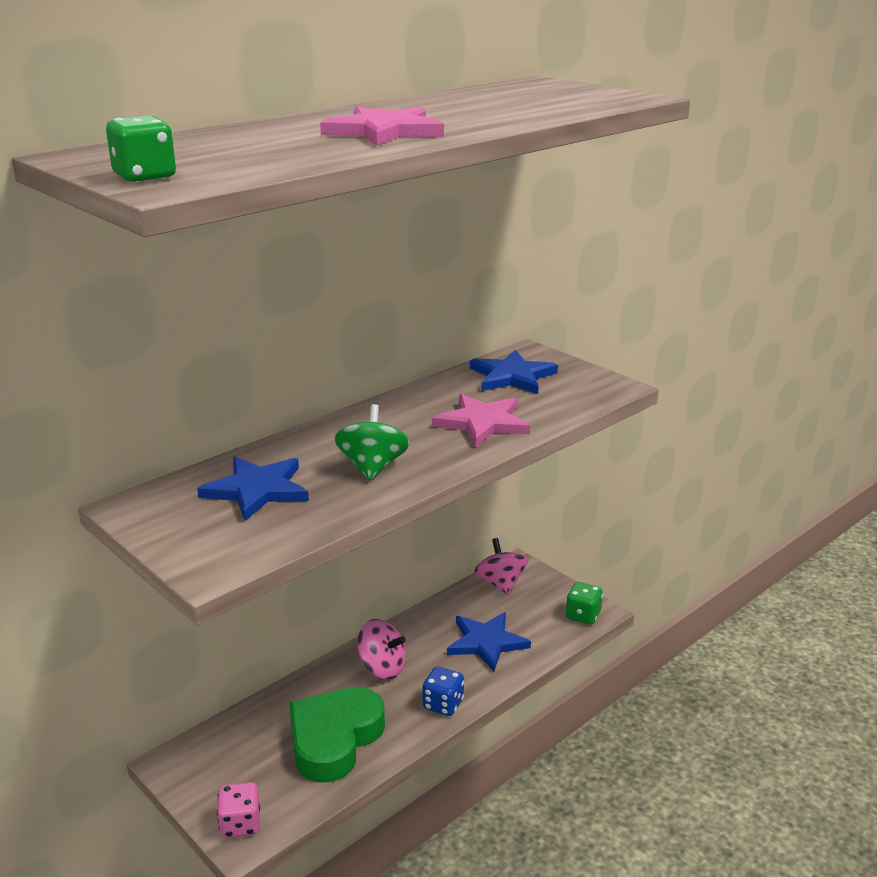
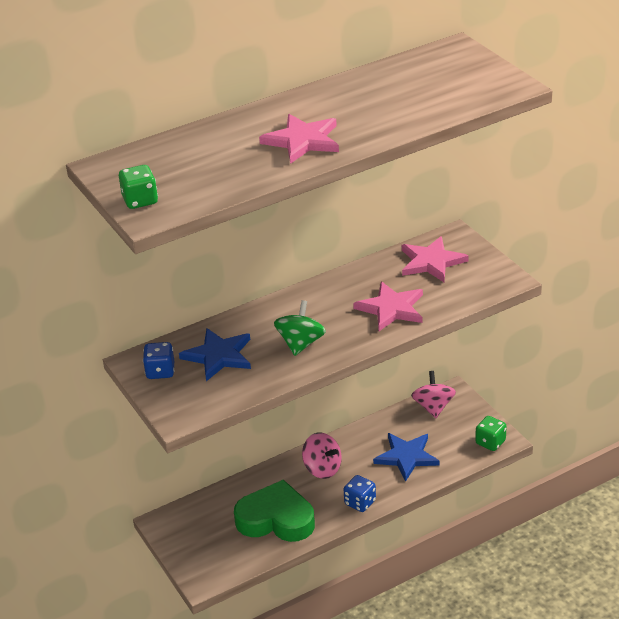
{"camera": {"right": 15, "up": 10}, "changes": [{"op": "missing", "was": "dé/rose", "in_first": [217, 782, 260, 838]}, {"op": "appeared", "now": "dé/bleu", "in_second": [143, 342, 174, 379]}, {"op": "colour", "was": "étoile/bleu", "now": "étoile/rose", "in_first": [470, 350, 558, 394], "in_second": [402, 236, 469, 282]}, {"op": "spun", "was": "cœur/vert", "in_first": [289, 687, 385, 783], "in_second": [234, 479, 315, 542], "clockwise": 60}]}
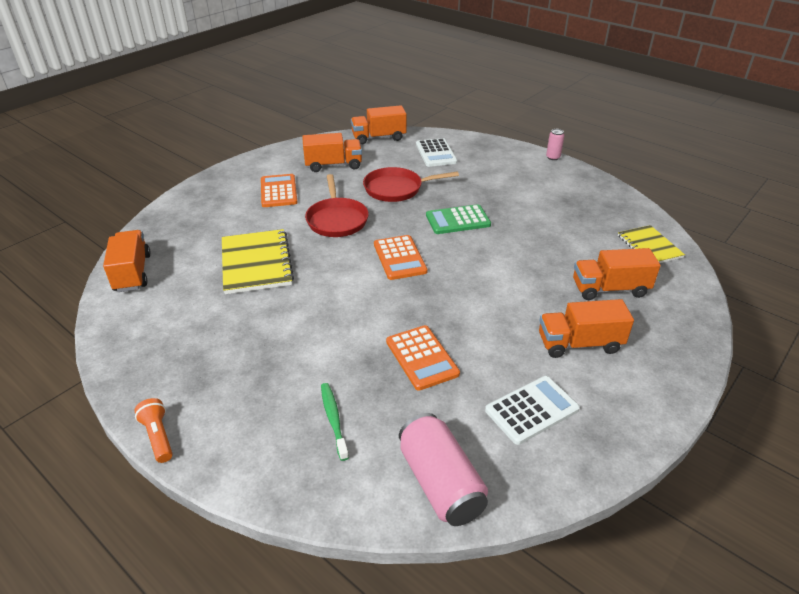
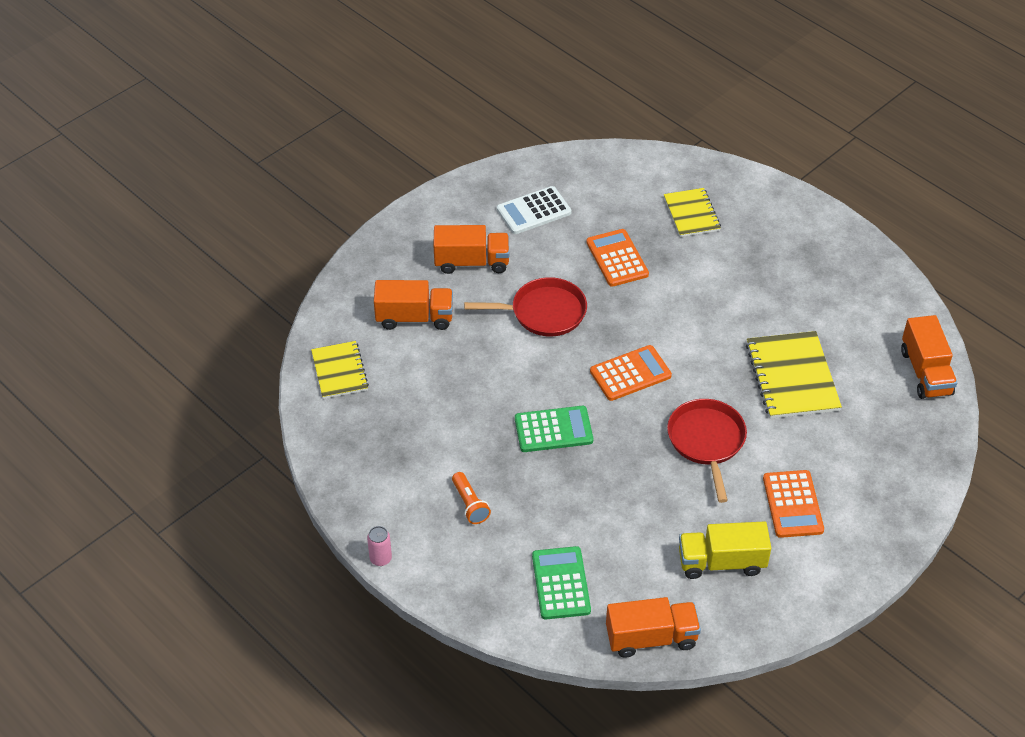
{"camera": {"right": -175, "up": 10}, "changes": [{"op": "missing", "was": "canette/rose", "in_first": [399, 413, 488, 526]}, {"op": "relocated", "was": "lampe de poche/orange", "in_first": [134, 398, 173, 463], "in_second": [452, 472, 491, 524]}, {"op": "relocated", "was": "poêle/rouge", "in_first": [363, 167, 459, 202], "in_second": [464, 277, 587, 337]}, {"op": "exchanged", "was": "brosse à dents/vert", "now": "carnet/jaune", "in_first": [321, 383, 349, 461], "in_second": [664, 188, 721, 237]}, {"op": "colour", "was": "camion/orange", "now": "camion/jaune", "in_first": [302, 133, 362, 172], "in_second": [679, 521, 771, 579]}, {"op": "colour", "was": "calculatrice/blanc", "now": "calculatrice/vert", "in_first": [416, 138, 457, 167], "in_second": [532, 546, 591, 619]}, {"op": "spun", "was": "calculatrice/orange", "in_first": [374, 235, 428, 280], "in_second": [590, 345, 672, 401], "clockwise": 75}]}
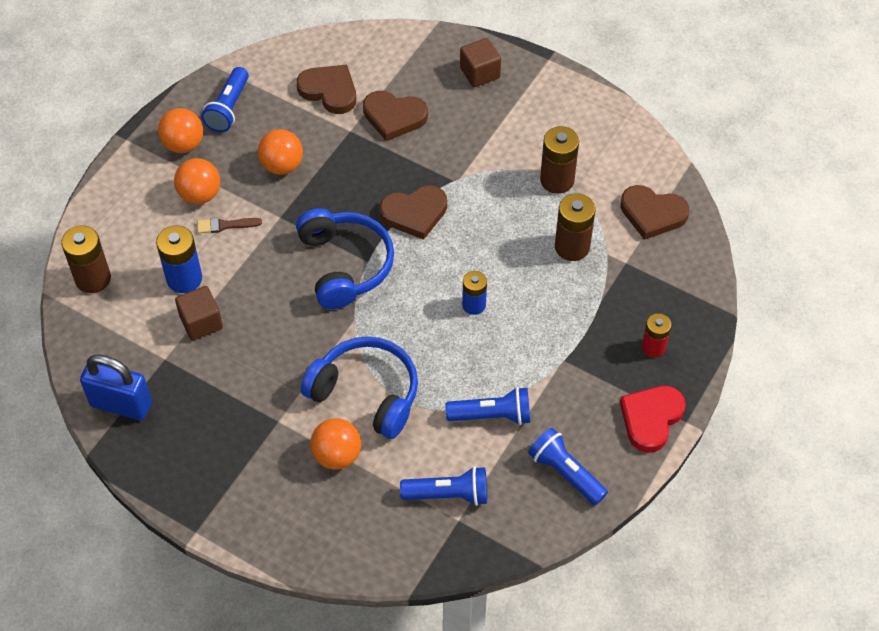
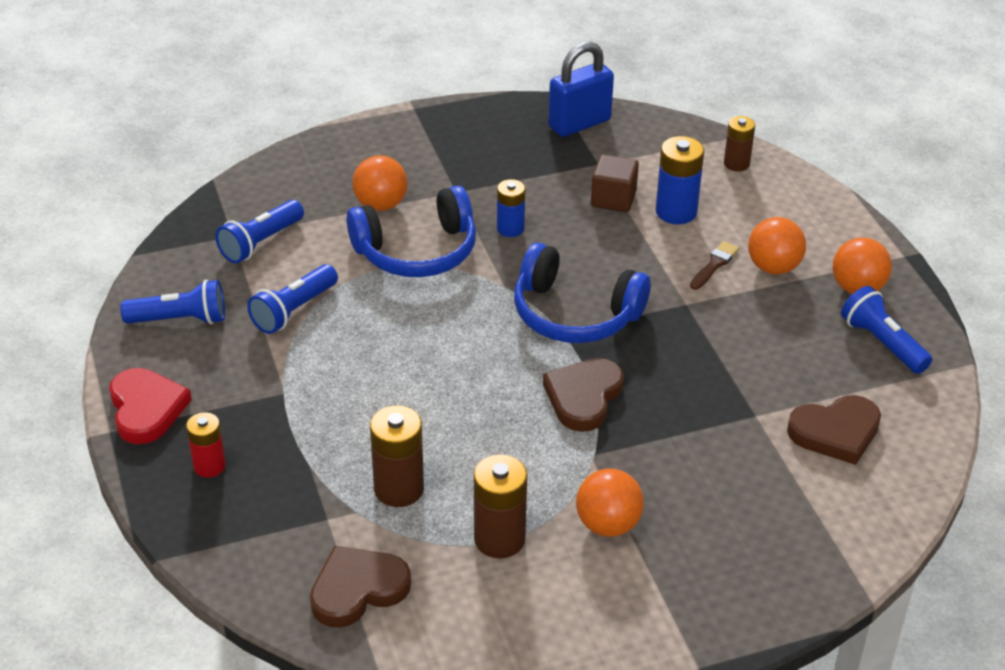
{"camera": {"right": 130, "up": -15}, "changes": [{"op": "missing", "was": "cœur/marron", "in_first": [363, 91, 428, 141]}, {"op": "missing", "was": "cube/marron", "in_first": [460, 38, 501, 87]}, {"op": "relocated", "was": "balle/orange", "in_first": [258, 129, 303, 175], "in_second": [576, 469, 644, 537]}, {"op": "relocated", "was": "pile/bleu", "in_first": [462, 271, 487, 315], "in_second": [497, 179, 525, 237]}, {"op": "size", "was": "pile/marron", "in_first": [61, 225, 111, 293], "in_second": [724, 116, 755, 172], "ratio": 0.65}]}
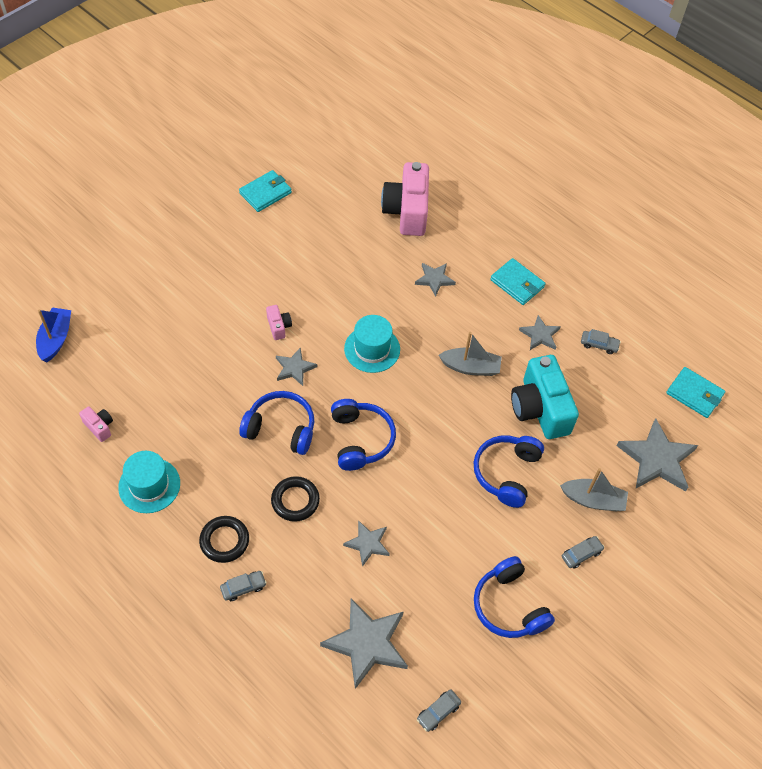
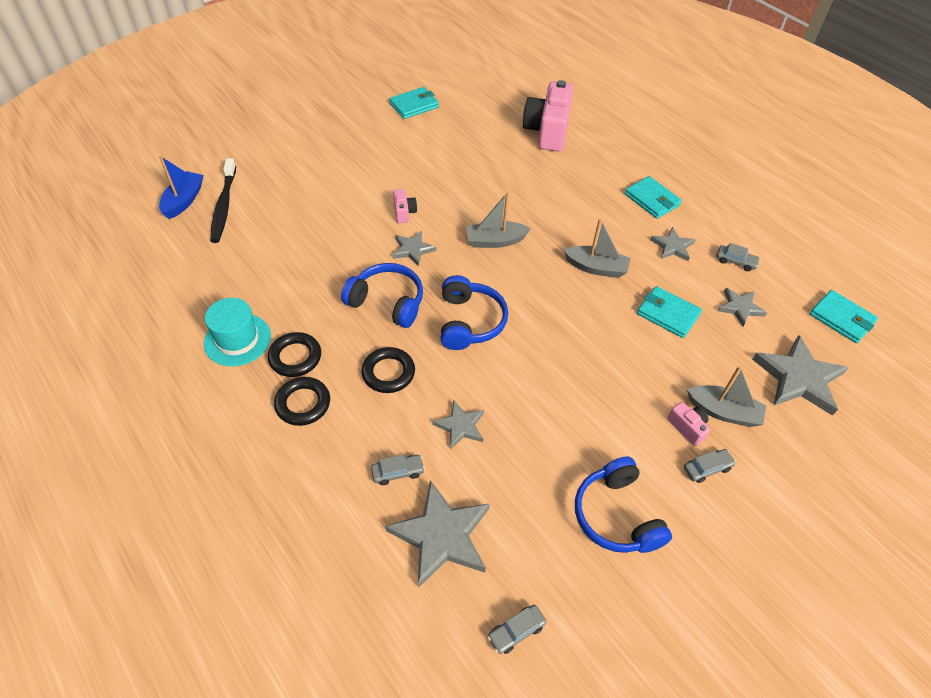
{"camera": {"right": 10, "up": -5}, "changes": [{"op": "missing", "was": "casque audio/bleu", "in_first": [474, 435, 544, 508]}, {"op": "appeared", "now": "brosse à dents/noir", "in_second": [210, 158, 236, 243]}, {"op": "appeared", "now": "anneau/noir", "in_second": [268, 332, 321, 377]}, {"op": "relocated", "was": "appareil photo/rose", "in_first": [79, 406, 113, 442], "in_second": [667, 402, 710, 446]}, {"op": "relocated", "was": "voiture/gris", "in_first": [220, 571, 267, 601], "in_second": [371, 455, 425, 485]}, {"op": "relocated", "was": "étoile/gris", "in_first": [415, 263, 456, 297], "in_second": [718, 288, 767, 326]}, {"op": "exchanged", "was": "chapeau/turquoise", "now": "bateau/gris", "in_first": [344, 315, 400, 373], "in_second": [466, 192, 531, 248]}, {"op": "exchanged", "was": "appareil photo/turquoise", "now": "portefeuille/turquoise", "in_first": [511, 355, 579, 439], "in_second": [637, 286, 702, 338]}]}
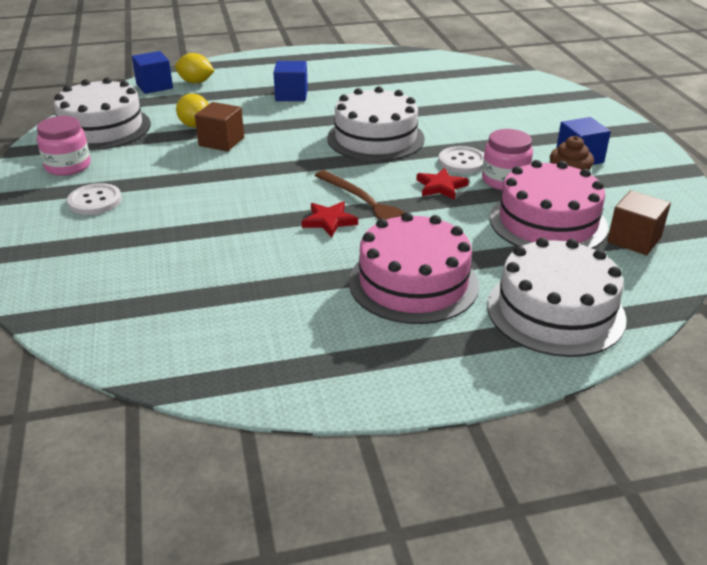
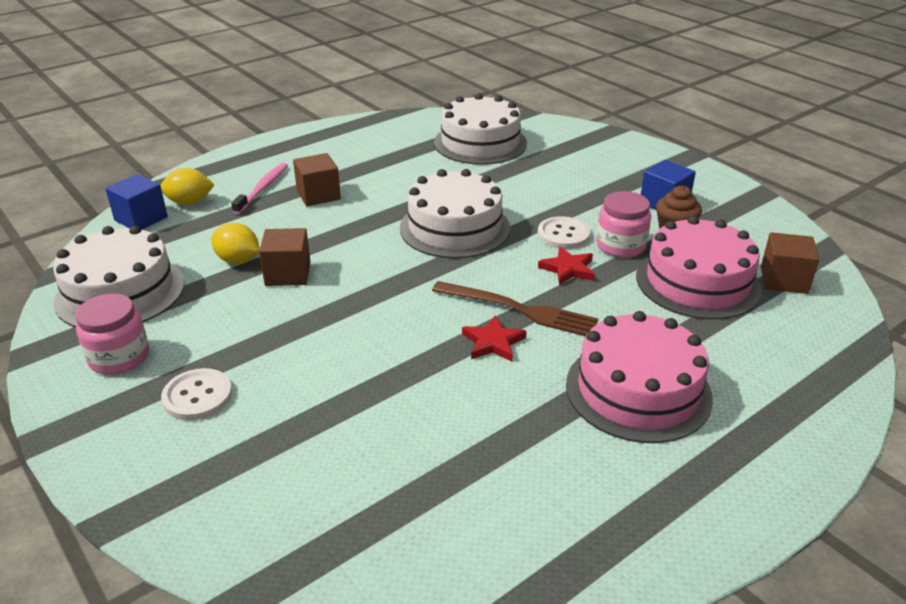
{"camera": {"right": -25, "up": 0}, "changes": [{"op": "appeared", "now": "brosse à dents/rose", "in_second": [231, 163, 288, 214]}, {"op": "relocated", "was": "gâteau/blanc", "in_first": [487, 237, 627, 357], "in_second": [434, 93, 527, 165]}, {"op": "colour", "was": "cube/bleu", "now": "cube/marron", "in_first": [273, 61, 308, 101], "in_second": [293, 153, 341, 206]}]}
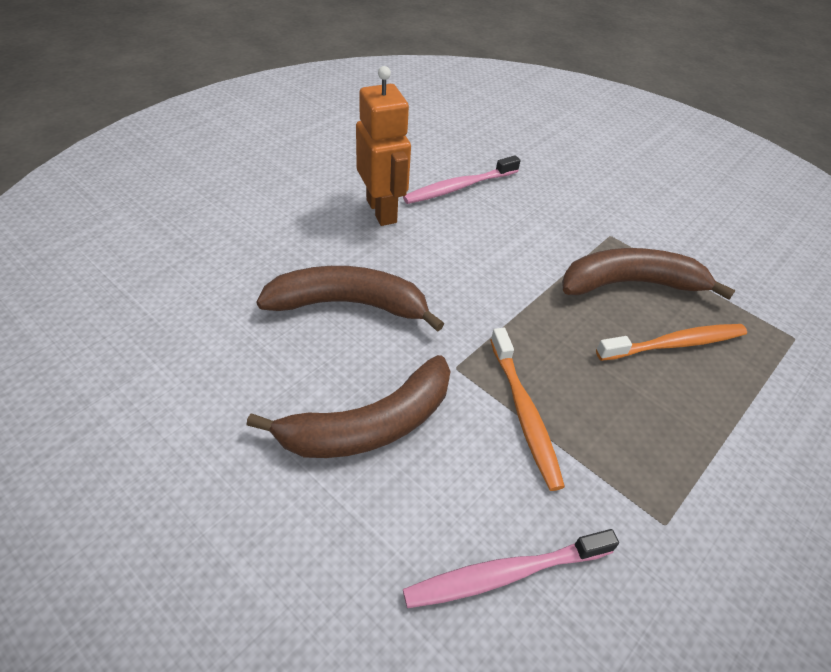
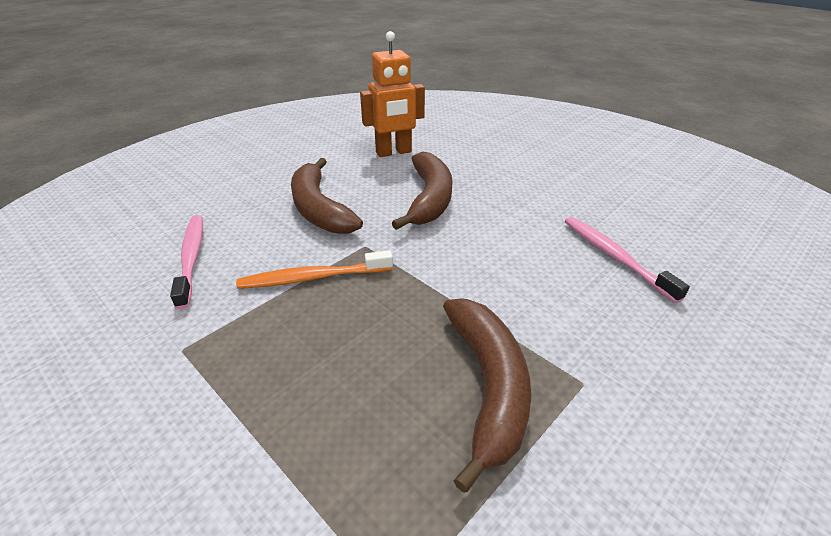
{"camera": {"right": 95, "up": -10}, "changes": [{"op": "missing", "was": "brosse à dents/orange", "in_first": [596, 324, 747, 361]}, {"op": "relocated", "was": "robot/orange", "in_first": [356, 66, 411, 226], "in_second": [360, 31, 425, 157]}]}
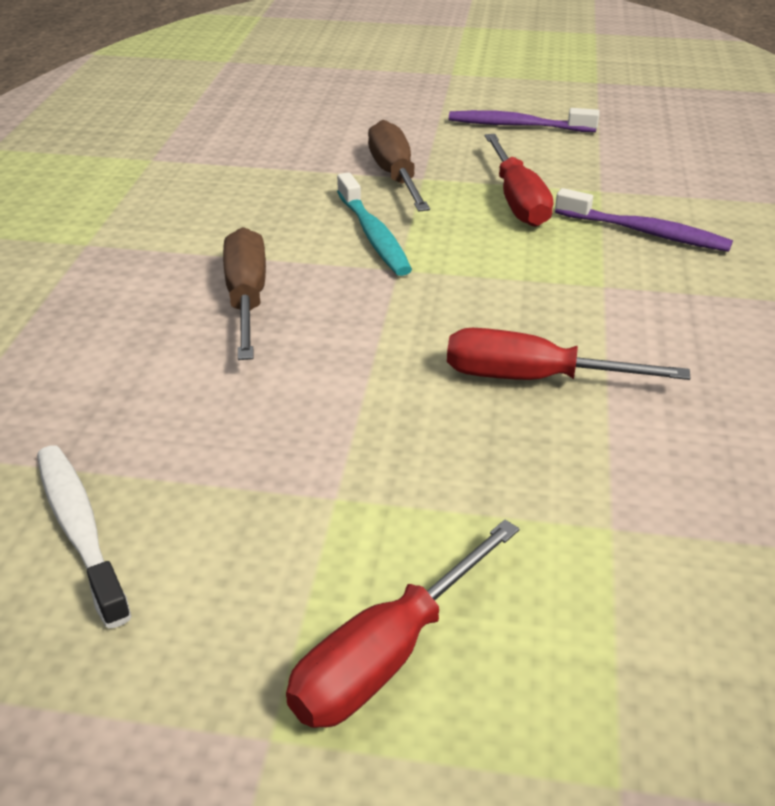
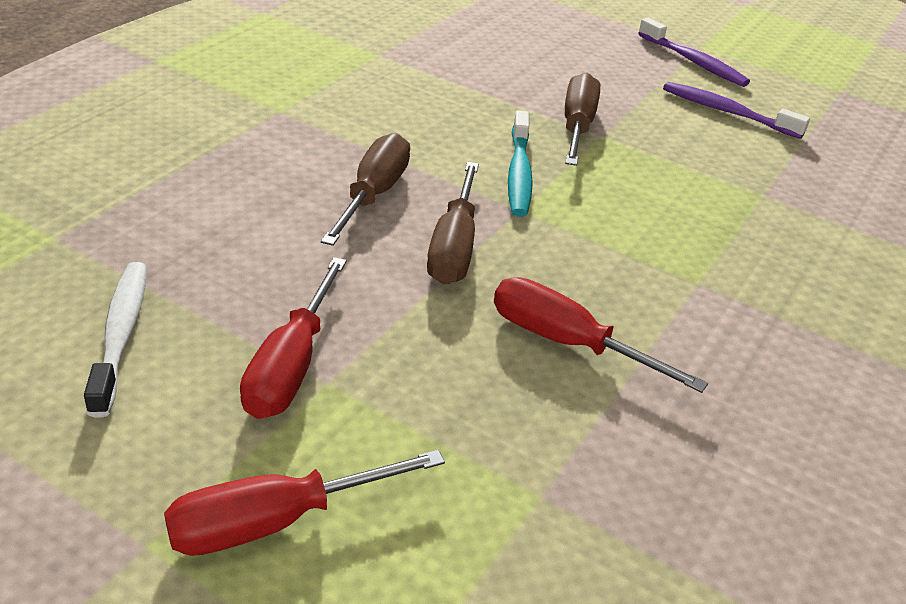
{"camera": {"right": 20, "up": 0}, "changes": [{"op": "appeared", "now": "tournevis/marron", "in_second": [427, 162, 479, 285]}, {"op": "relocated", "was": "tournevis/rouge", "in_first": [485, 134, 553, 227], "in_second": [240, 257, 347, 419]}, {"op": "relocated", "was": "brosse à dents/violet", "in_first": [555, 188, 733, 252], "in_second": [638, 18, 750, 87]}]}
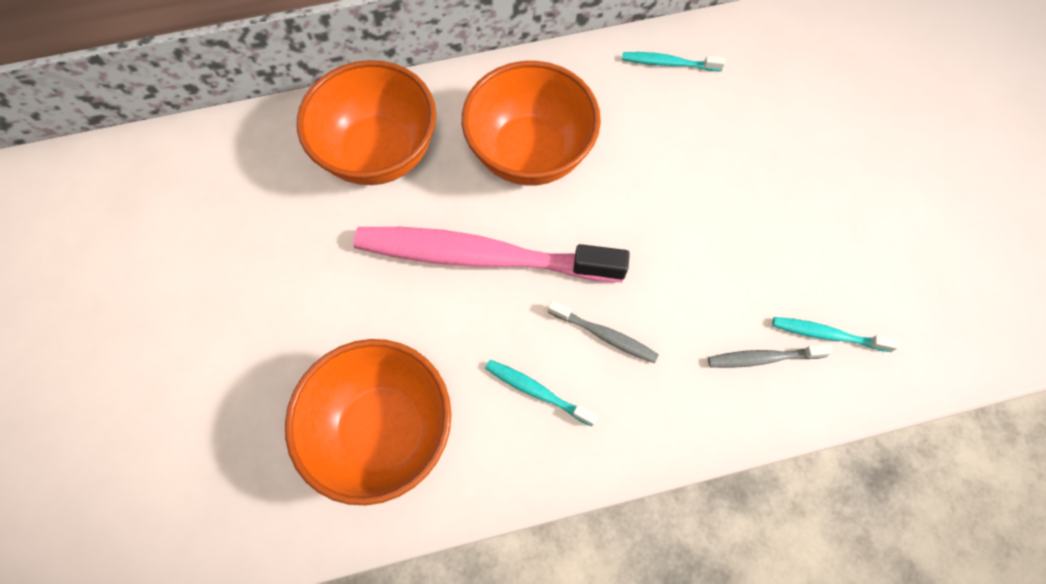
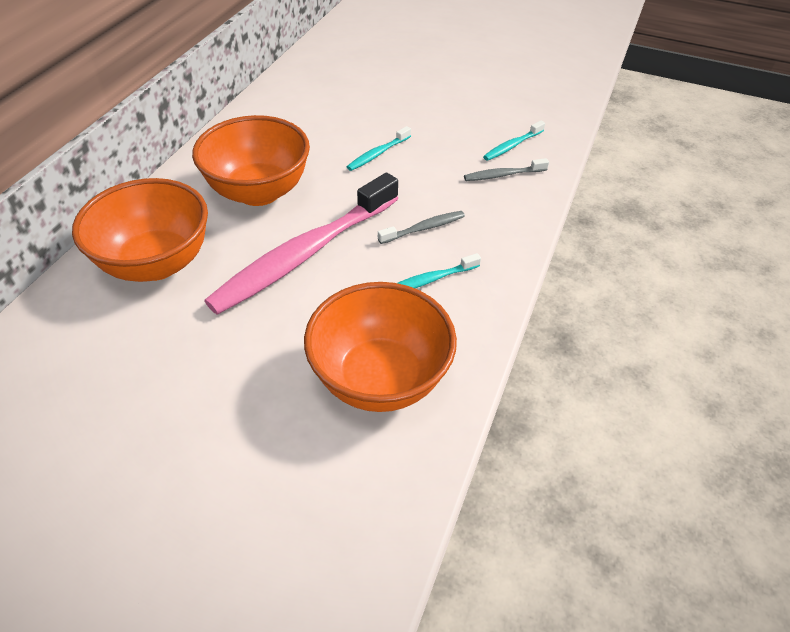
{"camera": {"right": -55, "up": -20}, "changes": [{"op": "relocated", "was": "brosse à dents/turquoise", "in_first": [622, 52, 725, 71], "in_second": [347, 126, 411, 171]}, {"op": "spun", "was": "brosse à dents/gris", "in_first": [708, 344, 833, 368], "in_second": [464, 158, 549, 181], "clockwise": 45}]}
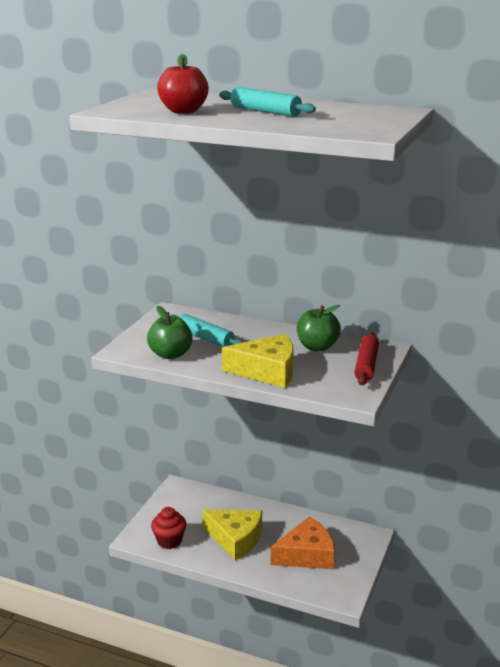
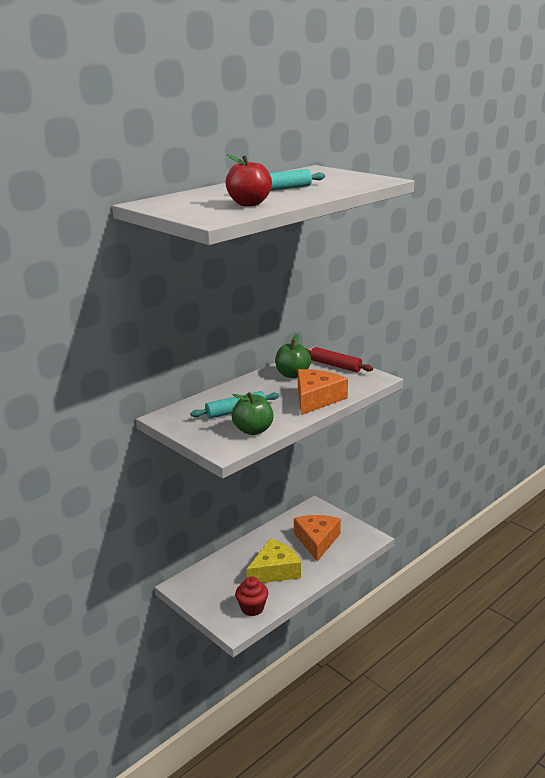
{"camera": {"right": -65, "up": 0}, "changes": [{"op": "colour", "was": "fromage/jaune", "now": "fromage/orange", "in_first": [222, 334, 293, 388], "in_second": [298, 369, 348, 415]}]}
